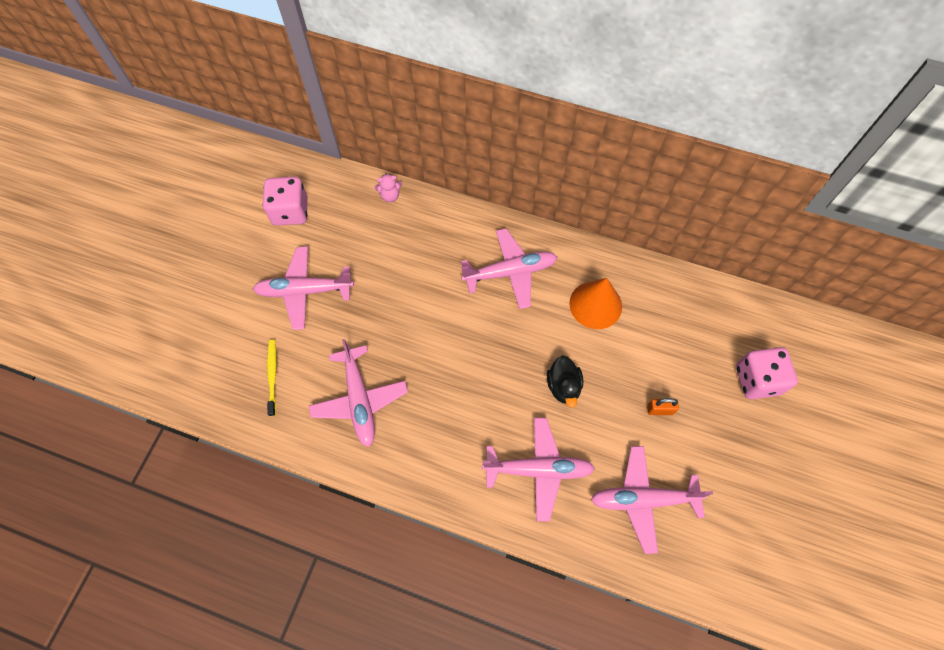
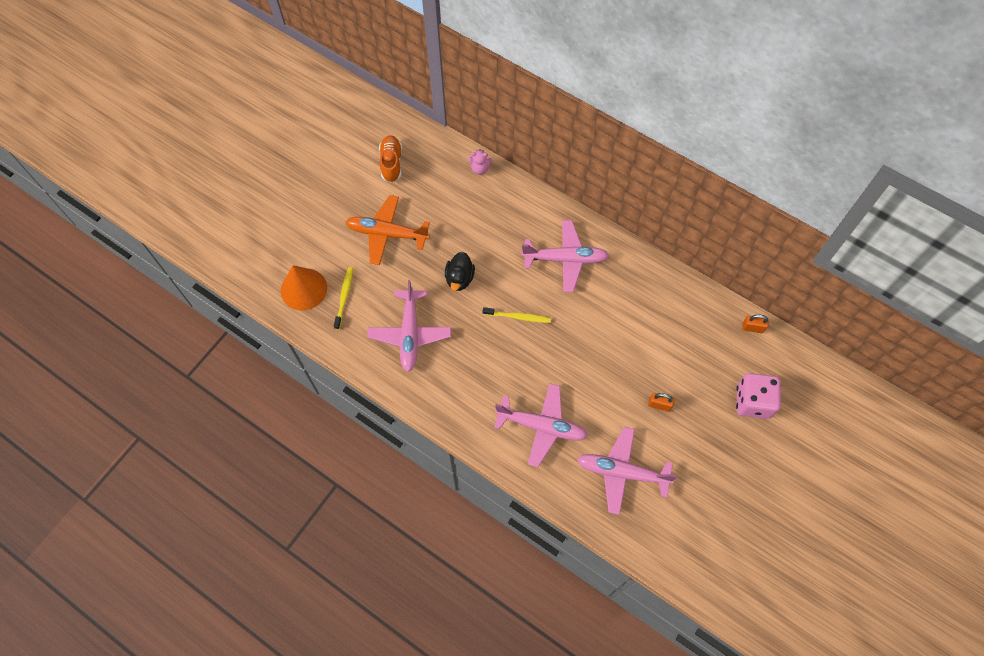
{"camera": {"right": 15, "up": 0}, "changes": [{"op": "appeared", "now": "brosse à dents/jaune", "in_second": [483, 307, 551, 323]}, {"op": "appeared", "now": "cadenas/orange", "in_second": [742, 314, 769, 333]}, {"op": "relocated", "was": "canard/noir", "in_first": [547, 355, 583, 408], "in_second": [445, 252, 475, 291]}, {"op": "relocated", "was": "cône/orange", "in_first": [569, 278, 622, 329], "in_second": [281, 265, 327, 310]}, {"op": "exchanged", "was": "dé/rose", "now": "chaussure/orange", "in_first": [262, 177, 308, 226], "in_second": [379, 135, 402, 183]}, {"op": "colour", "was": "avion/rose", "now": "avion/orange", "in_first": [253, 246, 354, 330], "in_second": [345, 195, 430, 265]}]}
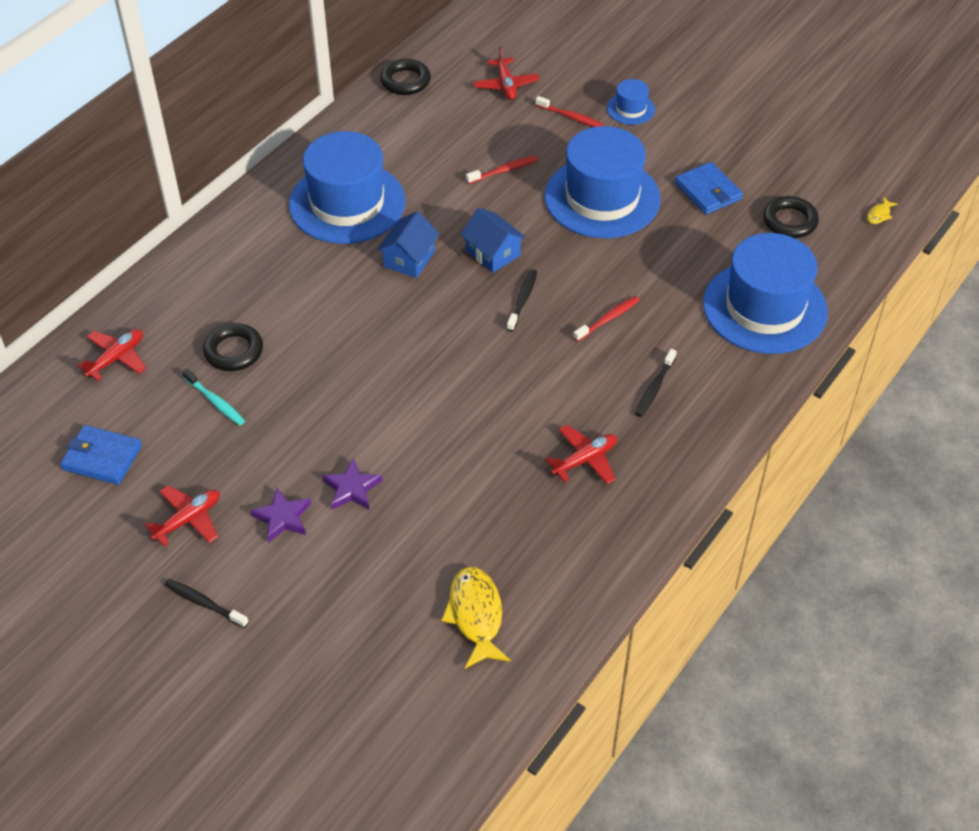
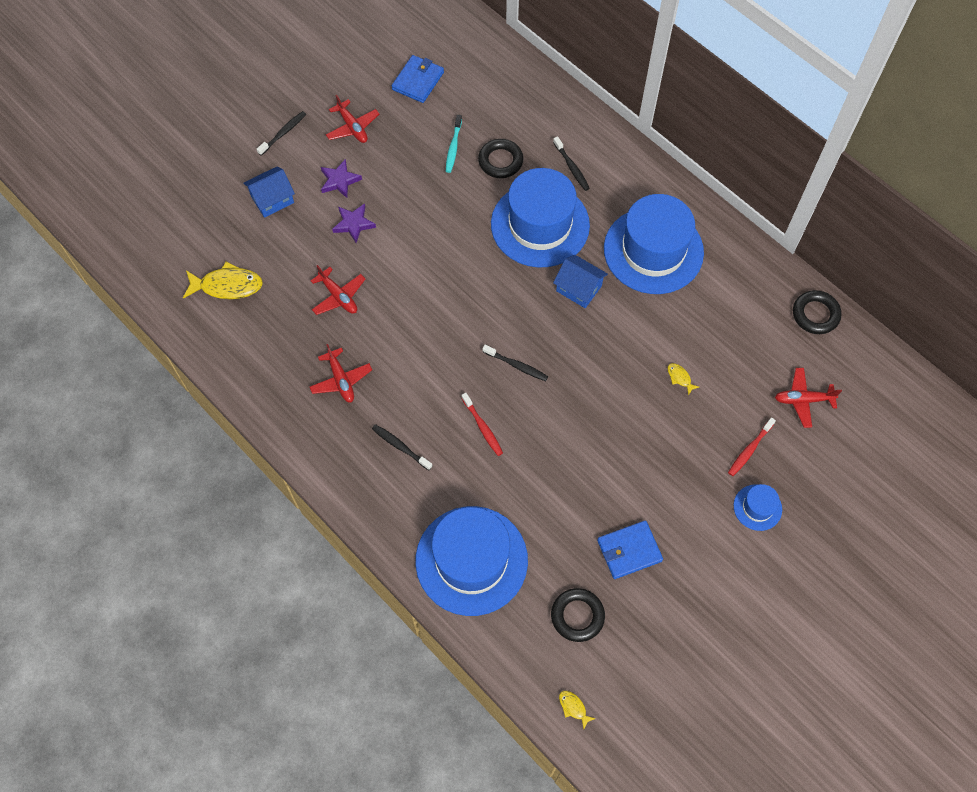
{"camera": {"right": 100, "up": 15}, "changes": [{"op": "appeared", "now": "brosse à dents/noir", "in_second": [553, 136, 590, 191]}, {"op": "relocated", "was": "avion/rouge", "in_first": [77, 329, 146, 381], "in_second": [311, 265, 365, 315]}, {"op": "relocated", "was": "maison/bleu", "in_first": [460, 208, 526, 273], "in_second": [243, 166, 295, 218]}, {"op": "relocated", "was": "chapeau/bleu", "in_first": [544, 126, 661, 238], "in_second": [491, 168, 590, 268]}, {"op": "exchanged", "was": "brosse à dents/rouge", "now": "poisson/jaune", "in_first": [466, 156, 538, 184], "in_second": [668, 363, 699, 396]}, {"op": "spun", "was": "brosse à dents/turquoise", "in_first": [182, 369, 245, 425], "in_second": [446, 115, 462, 173], "clockwise": -45}]}
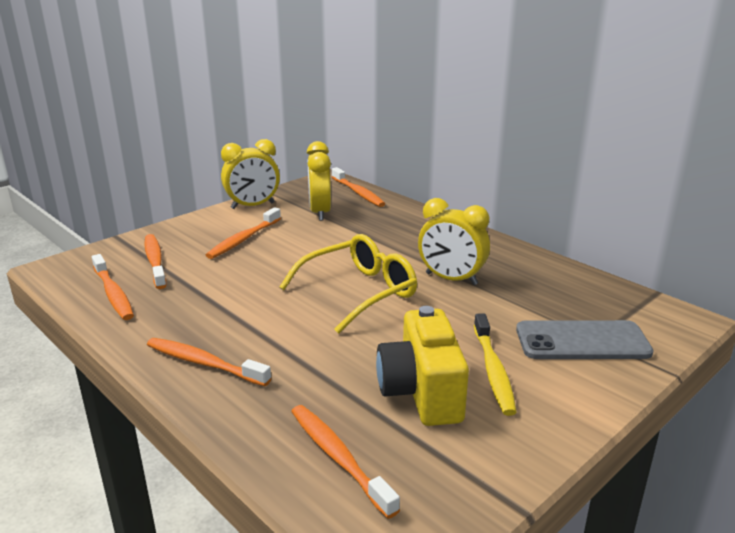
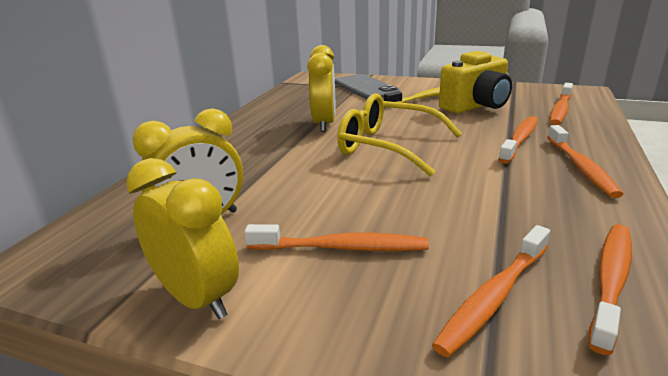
{"camera": {"right": -115, "up": 0}, "changes": [{"op": "relocated", "was": "brosse à dents/orange", "in_first": [332, 167, 385, 207], "in_second": [498, 116, 538, 164]}]}
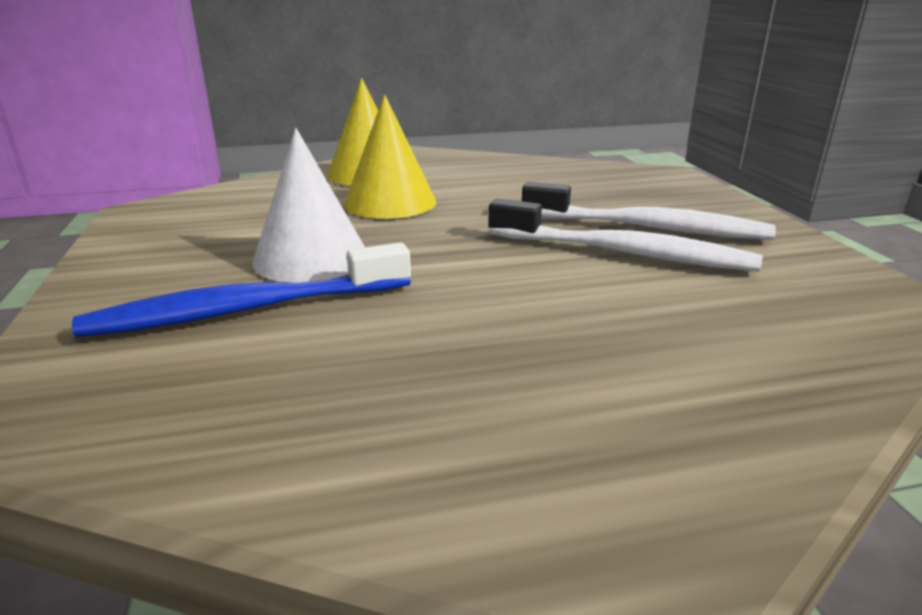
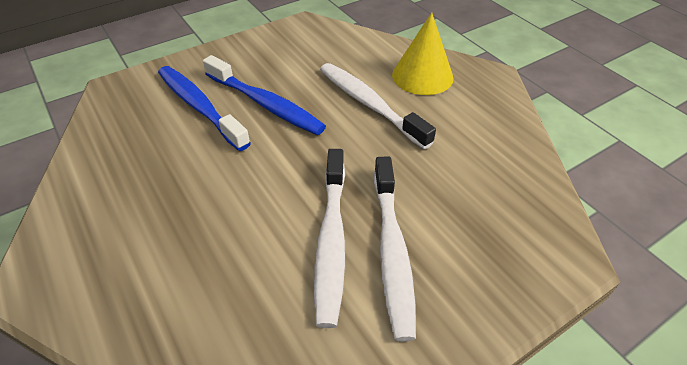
{"camera": {"right": 70, "up": 20}, "changes": [{"op": "exchanged", "was": "cône/blanc", "now": "brosse à dents/bleu", "in_first": [252, 128, 365, 283], "in_second": [203, 55, 326, 135]}, {"op": "exchanged", "was": "cône/jaune", "now": "brosse à dents/blanc", "in_first": [344, 95, 436, 219], "in_second": [320, 63, 436, 149]}]}
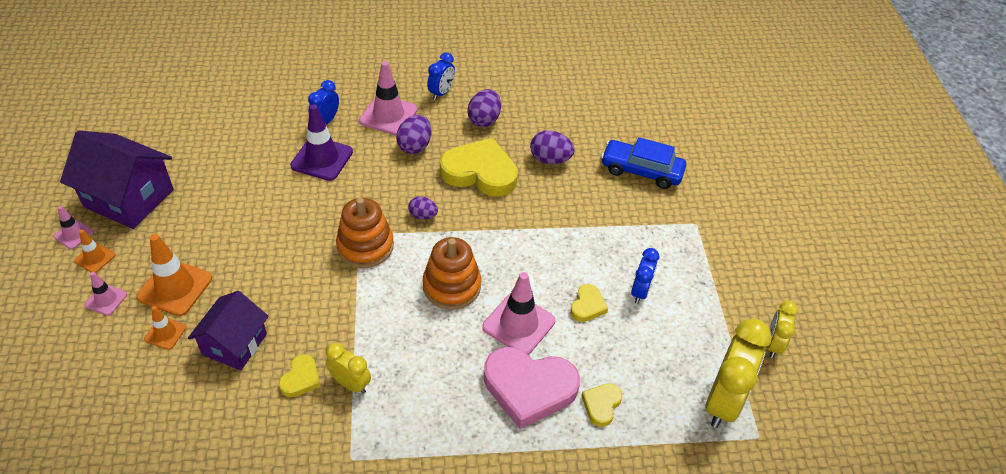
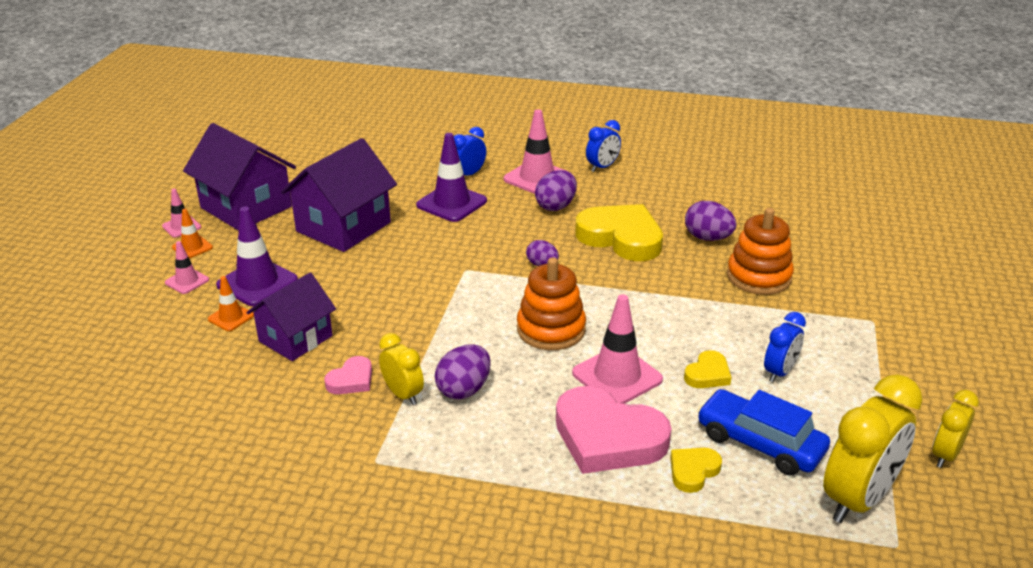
{"camera": {"right": 20, "up": -15}, "changes": [{"op": "appeared", "now": "maison/violet", "in_second": [281, 138, 397, 252]}, {"op": "relocated", "was": "jouet à empiler/orange", "in_first": [336, 198, 394, 268], "in_second": [727, 208, 794, 295]}, {"op": "relocated", "was": "œuf/violet", "in_first": [468, 89, 501, 127], "in_second": [435, 344, 491, 400]}, {"op": "relocated", "was": "voiture/bleu", "in_first": [601, 137, 686, 189], "in_second": [697, 389, 830, 476]}, {"op": "colour", "was": "cône de chantier/orange", "now": "cône de chantier/violet", "in_first": [136, 234, 212, 316], "in_second": [216, 206, 298, 306]}, {"op": "colour", "was": "cœur/jaune", "now": "cœur/rose", "in_first": [279, 354, 321, 397], "in_second": [324, 356, 372, 394]}]}
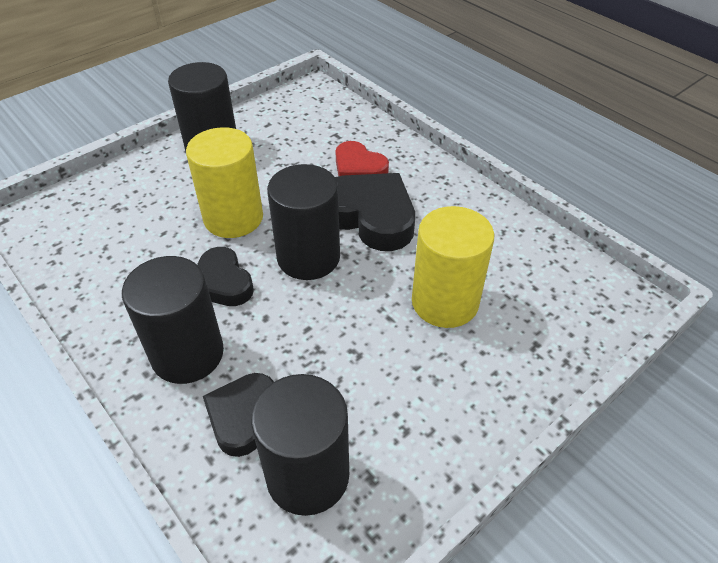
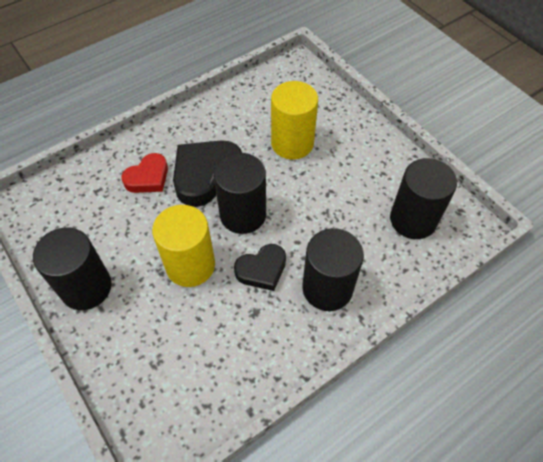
{"camera": {"right": -85, "up": 10}, "changes": [{"op": "missing", "was": "cœur/noir", "in_first": [203, 373, 274, 457]}]}
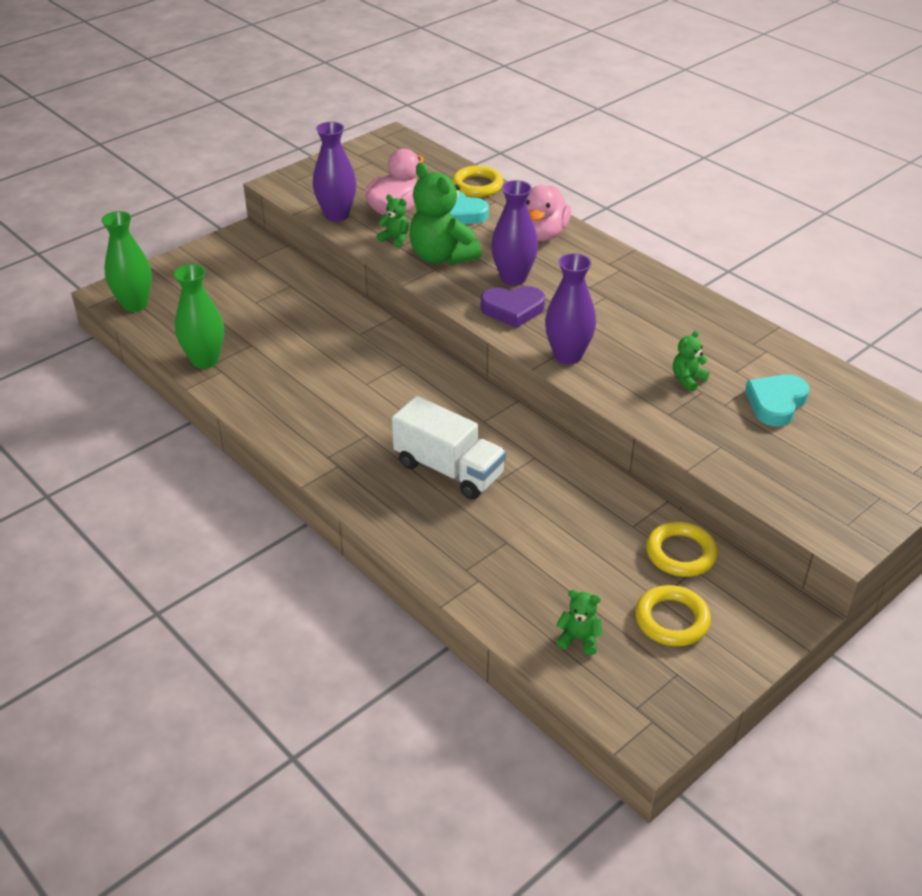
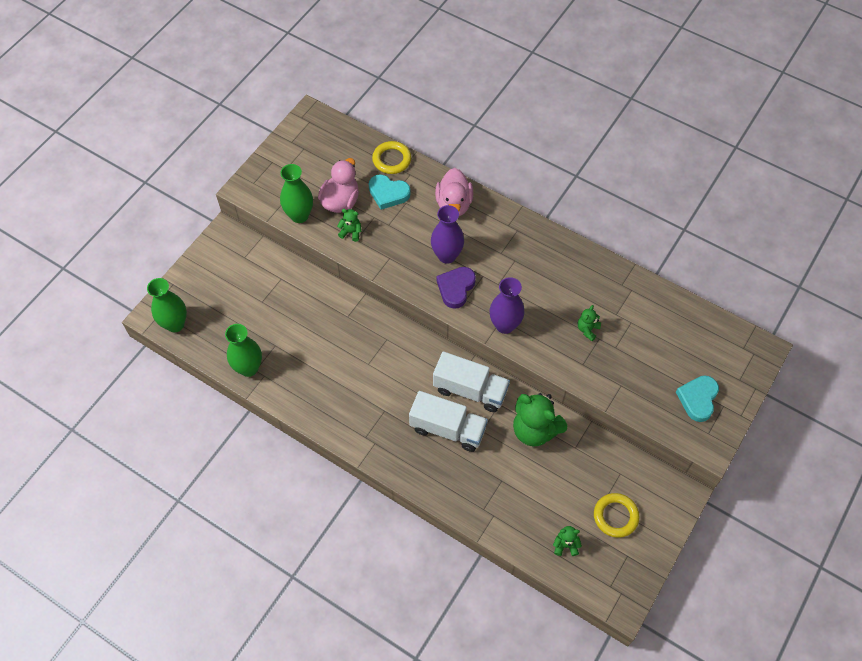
{"camera": {"right": -15, "up": 20}, "changes": [{"op": "missing", "was": "anneau/jaune", "in_first": [646, 521, 718, 577]}, {"op": "appeared", "now": "camion/blanc", "in_second": [433, 352, 510, 412]}, {"op": "relocated", "was": "ours en peluche/vert", "in_first": [409, 163, 482, 265], "in_second": [513, 393, 568, 446]}, {"op": "relocated", "was": "cœur/turquoise", "in_first": [745, 374, 810, 427], "in_second": [676, 375, 719, 422]}, {"op": "colour", "was": "vase/violet", "now": "vase/vert", "in_first": [313, 122, 356, 222], "in_second": [280, 164, 313, 223]}, {"op": "spun", "was": "cœur/violet", "in_first": [481, 286, 545, 328], "in_second": [436, 267, 476, 309], "clockwise": 135}]}
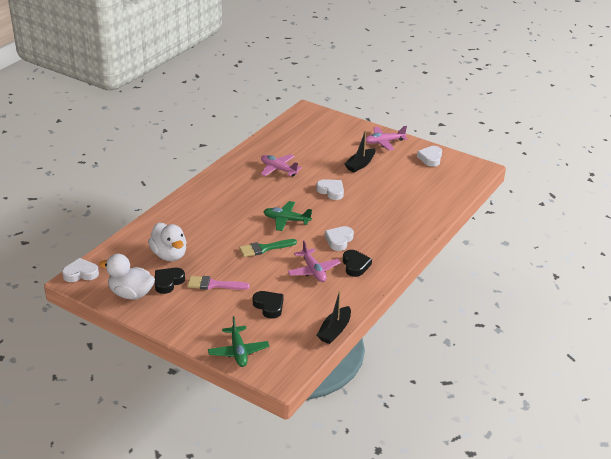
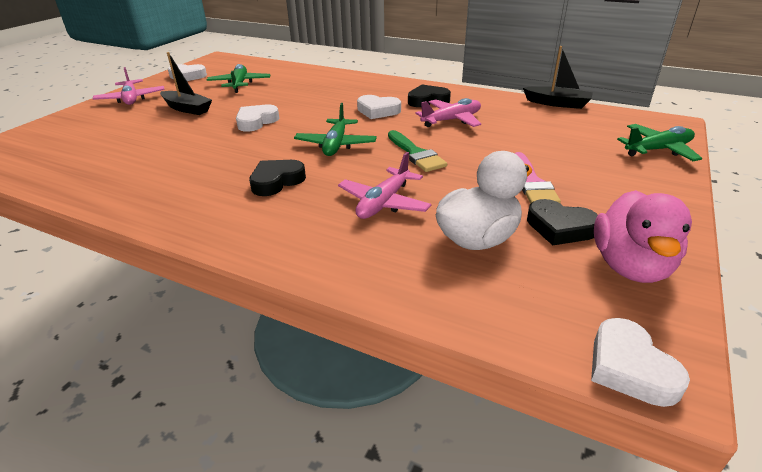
{"camera": {"right": -95, "up": 0}, "changes": [{"op": "appeared", "now": "avion/vert", "in_second": [207, 64, 271, 93]}, {"op": "relocated", "was": "cœur/noir", "in_first": [253, 291, 283, 319], "in_second": [249, 160, 306, 196]}, {"op": "relocated", "was": "avion/rose", "in_first": [261, 154, 302, 177], "in_second": [338, 152, 431, 219]}, {"op": "colour", "was": "canard/blanc", "now": "canard/rose", "in_first": [99, 254, 155, 299], "in_second": [594, 190, 692, 283]}]}
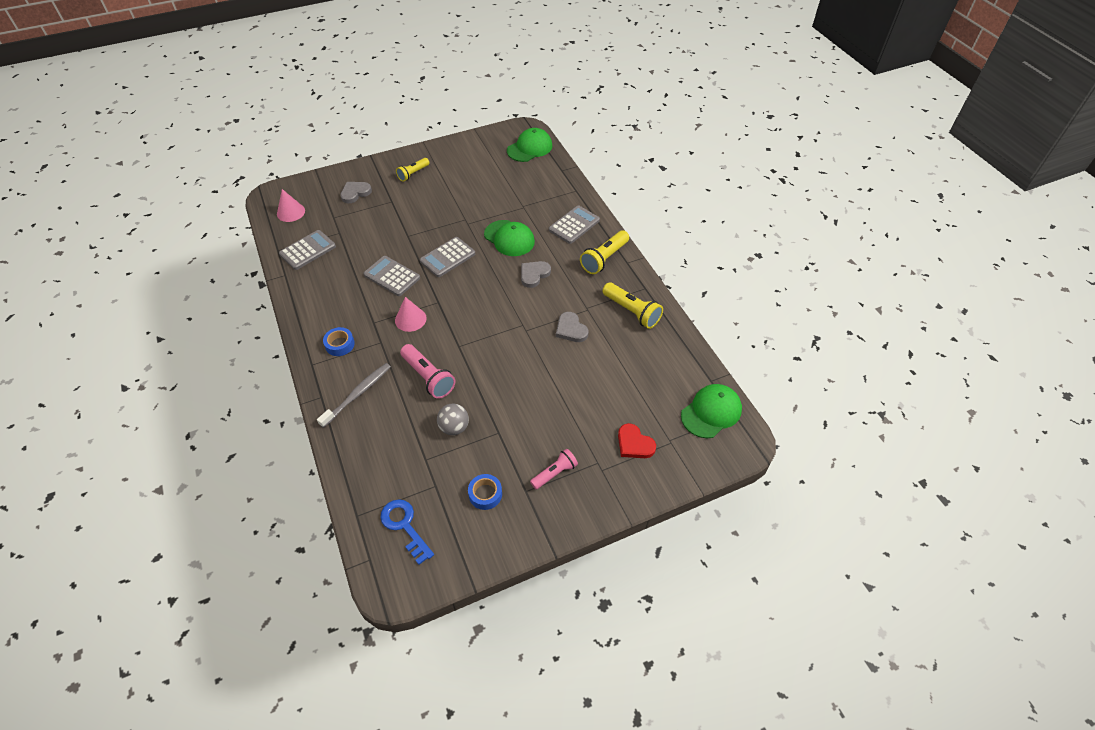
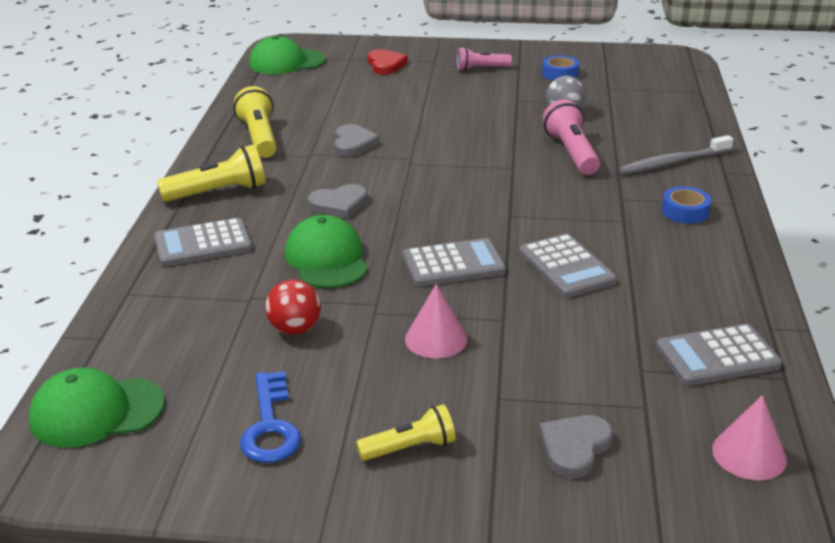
{"camera": {"right": -150, "up": -20}, "changes": [{"op": "appeared", "now": "balle/rouge", "in_second": [265, 279, 321, 335]}, {"op": "relocated", "was": "clé/bleu", "in_first": [380, 499, 434, 565], "in_second": [240, 371, 301, 463]}, {"op": "relocated", "was": "cône/rose", "in_first": [395, 297, 427, 332], "in_second": [405, 284, 467, 359]}, {"op": "spun", "was": "cœur/gris", "in_first": [340, 182, 372, 203], "in_second": [539, 415, 613, 478], "clockwise": 135}]}
